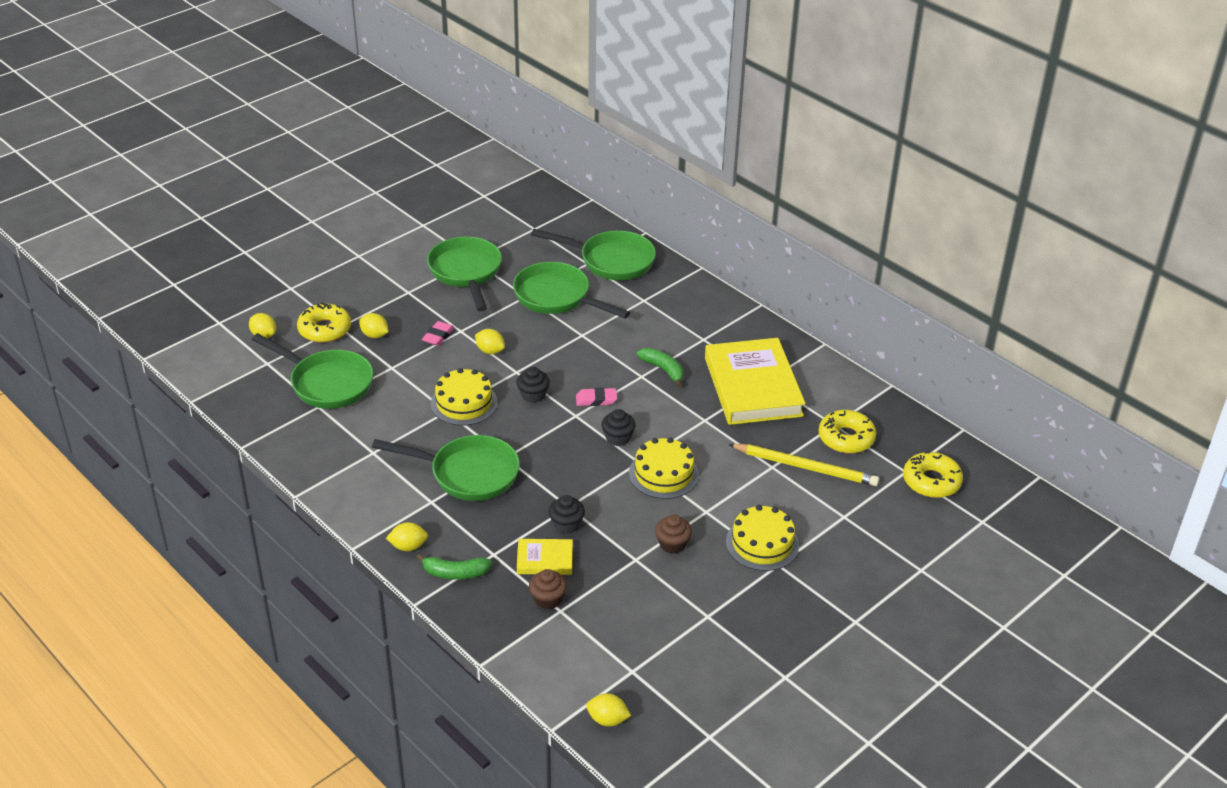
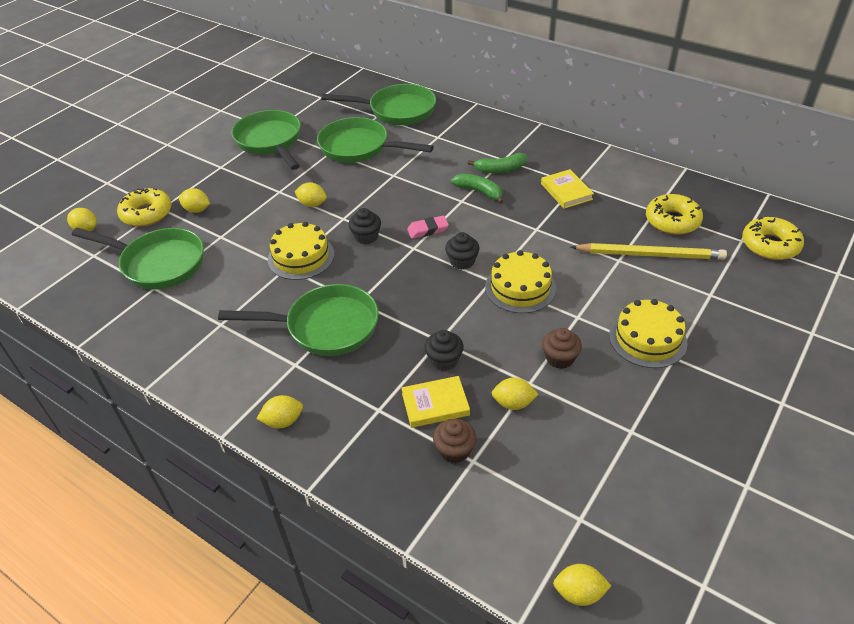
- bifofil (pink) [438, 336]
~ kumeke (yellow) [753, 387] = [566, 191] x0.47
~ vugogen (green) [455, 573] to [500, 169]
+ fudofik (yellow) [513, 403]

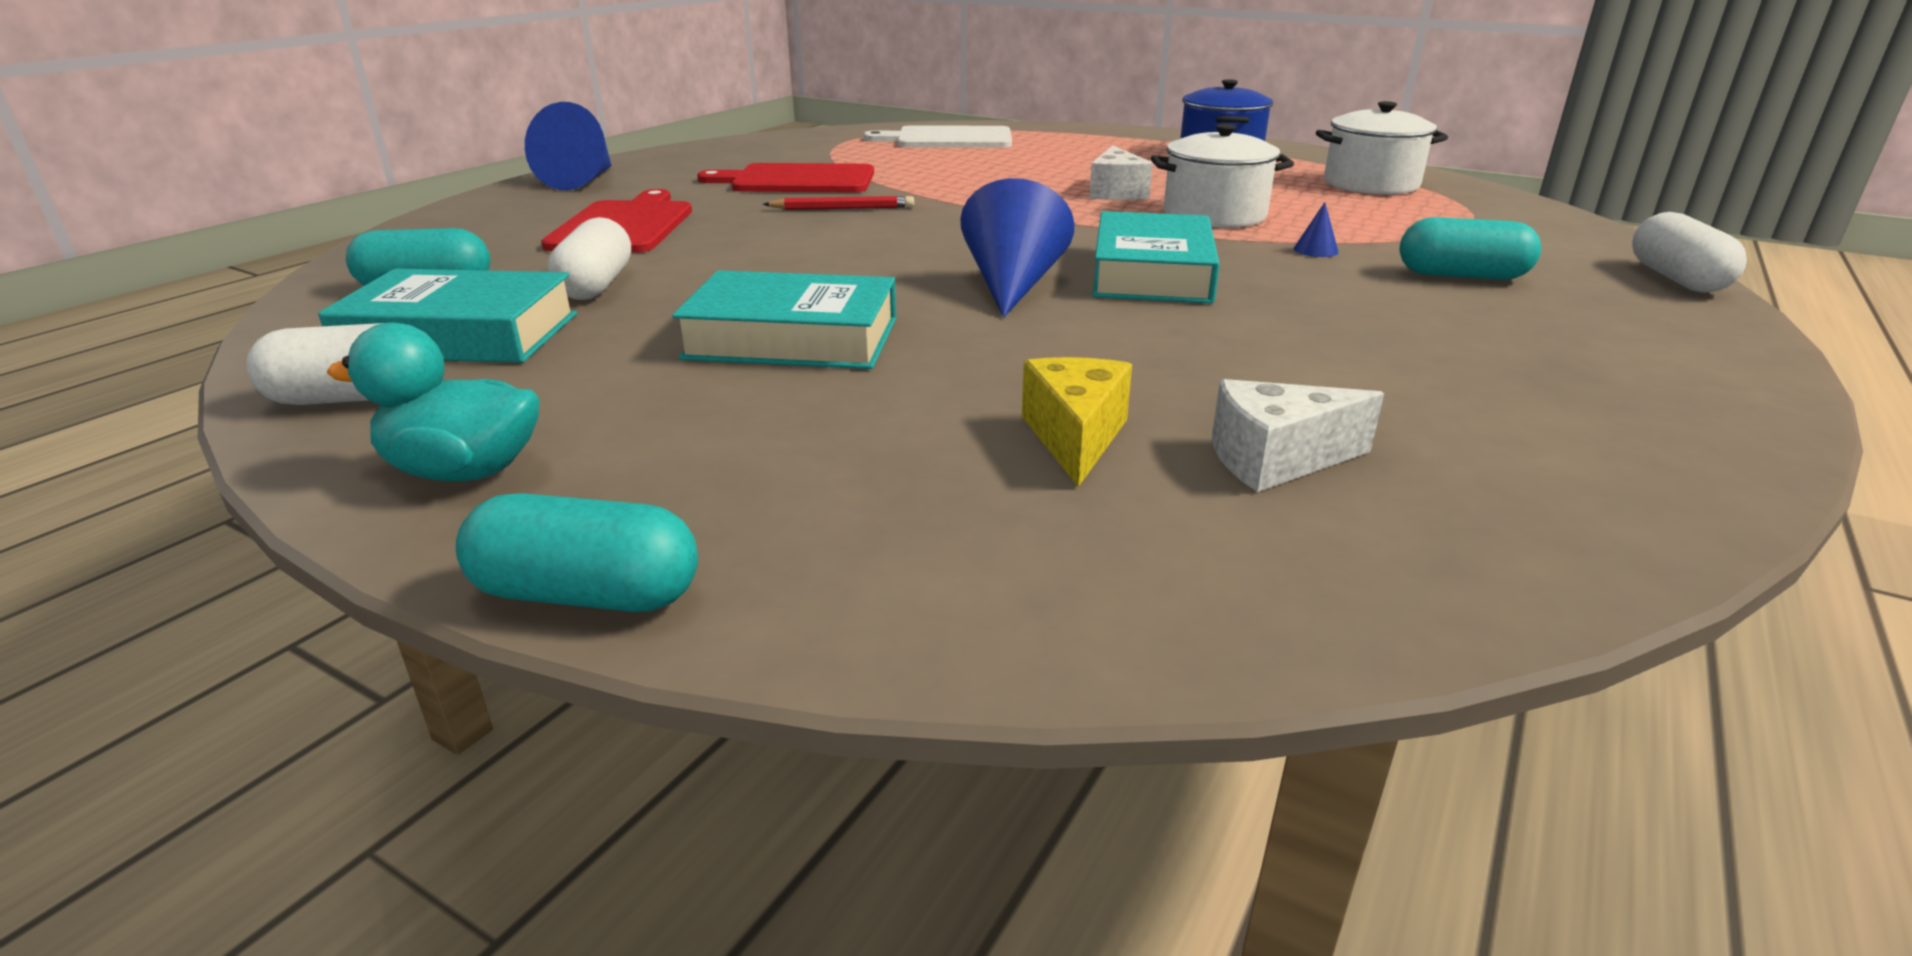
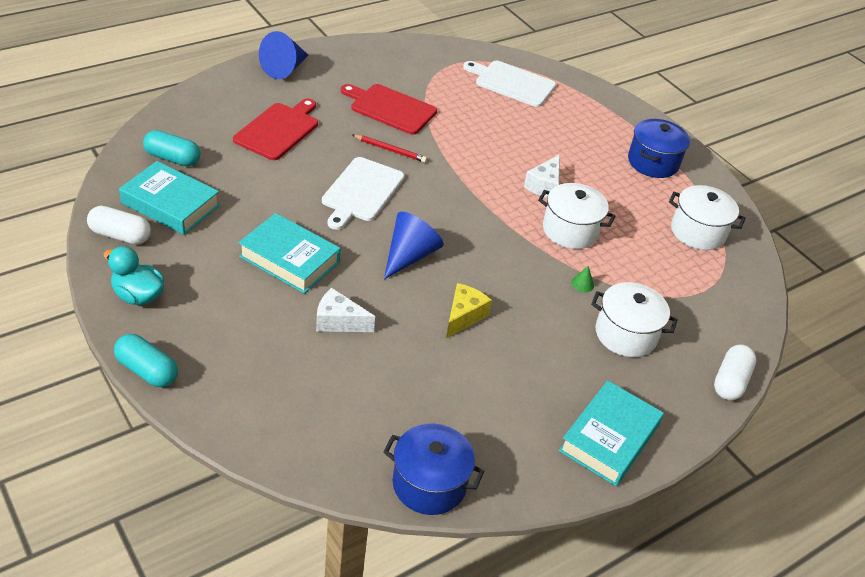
~ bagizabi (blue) [1315, 250] to bagizabi (green) [582, 284]
~ kumeke (turquoise) [1151, 273] to [609, 438]
- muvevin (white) [596, 285]
~ muvevin (turquoise) [1461, 276] to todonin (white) [625, 334]
~ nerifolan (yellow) [1075, 437] to [463, 316]
~ nerifolan (white) [1275, 459] to [338, 321]
+ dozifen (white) [361, 192]
+ todonin (blue) [429, 484]

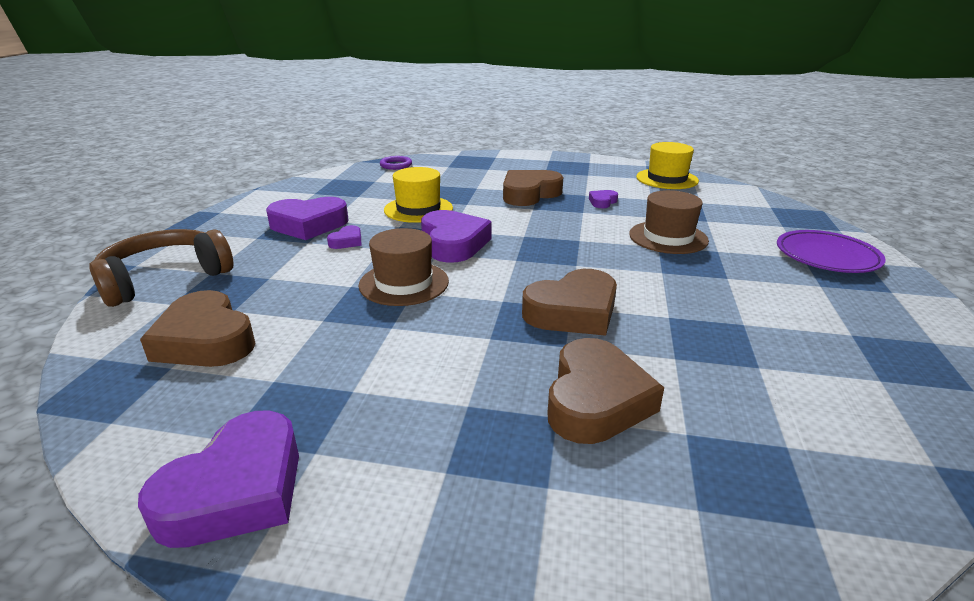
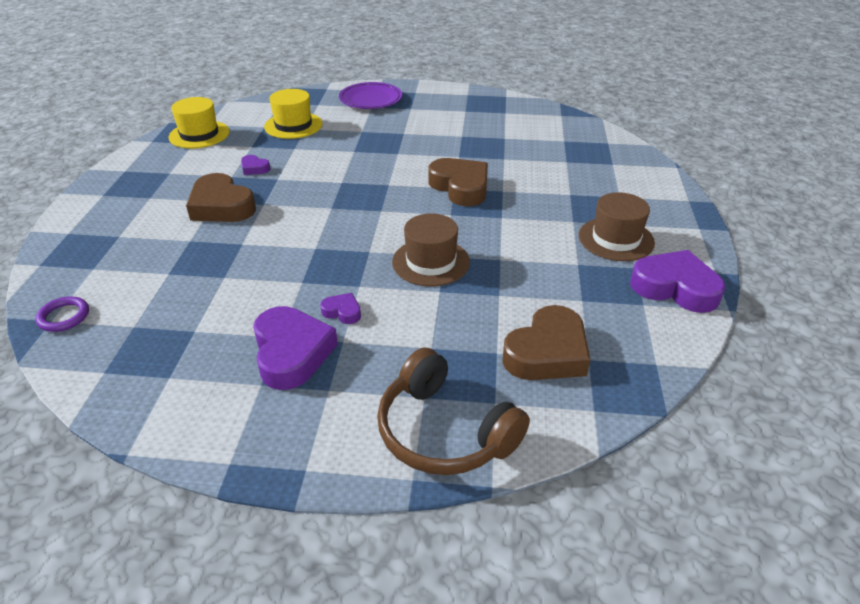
~ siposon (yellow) [418, 209] to [293, 125]
~ siposon (brown) [668, 237] to [616, 239]
- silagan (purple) [453, 243]
- silagan (brown) [596, 400]

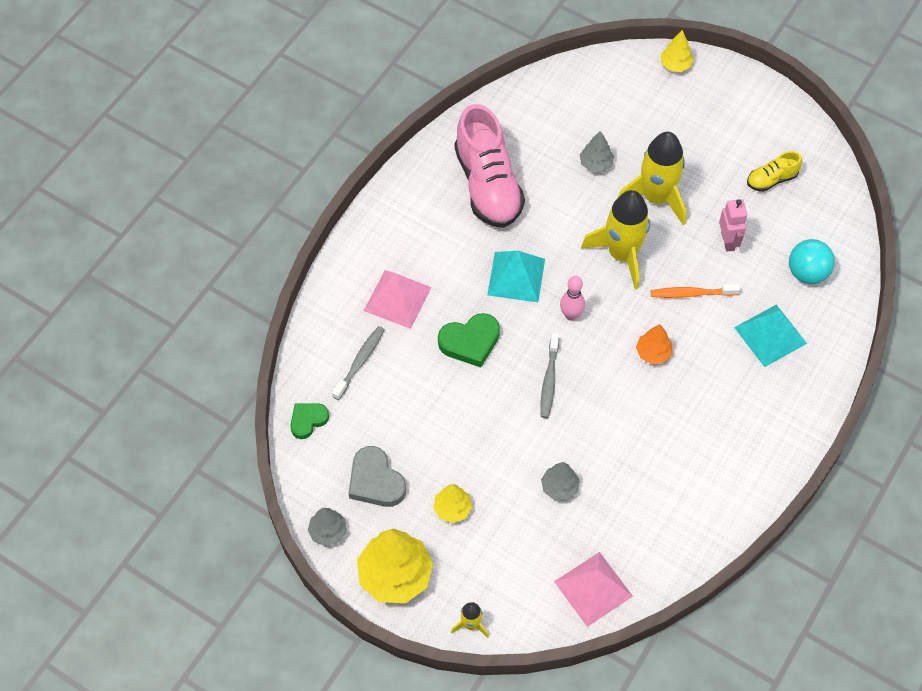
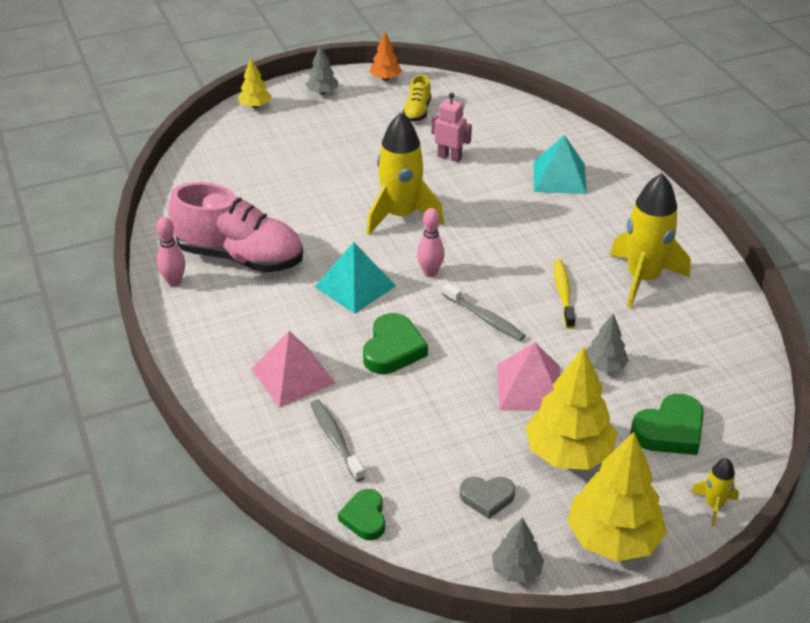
~ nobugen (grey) [596, 164] to [322, 92]
~ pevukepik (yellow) [656, 198] to [643, 278]
- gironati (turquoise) [807, 273]
- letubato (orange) [691, 293]
~ nobugen (orange) [653, 353] to [385, 78]
~ silagan (grey) [375, 481] = [487, 498] x0.65
~ nobugen (yellow) [452, 509] = [568, 453] x1.91
~ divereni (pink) [593, 588] to [530, 387]
+ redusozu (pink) [174, 282]
+ letubato (yellow) [563, 293]
+ silagan (green) [670, 430]

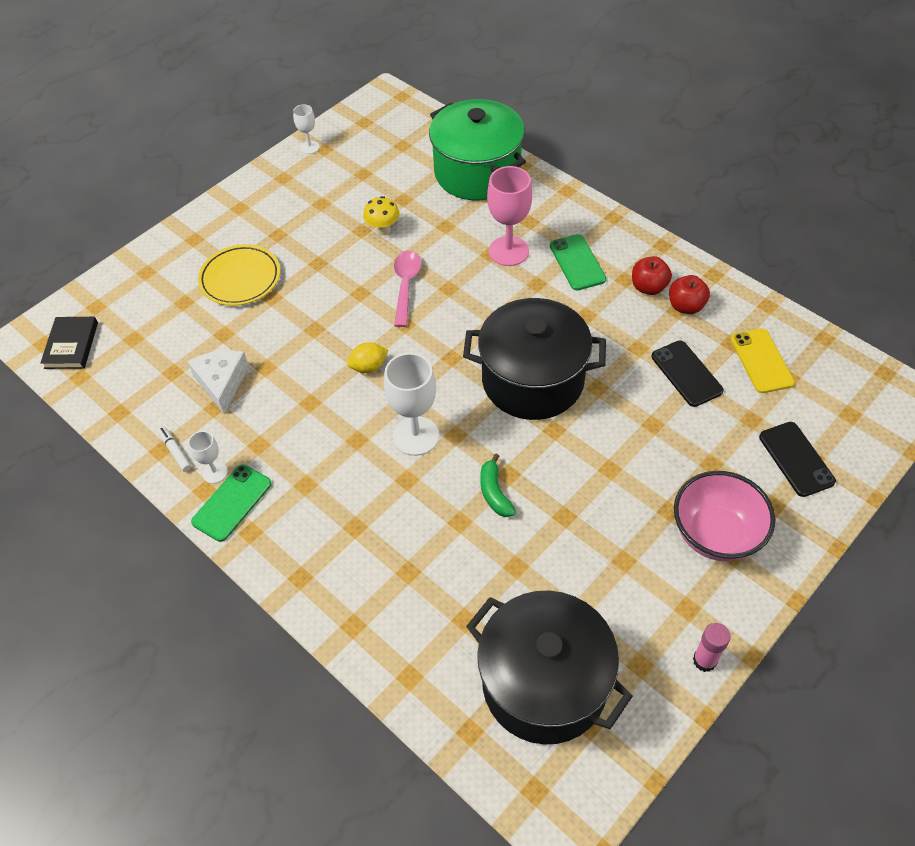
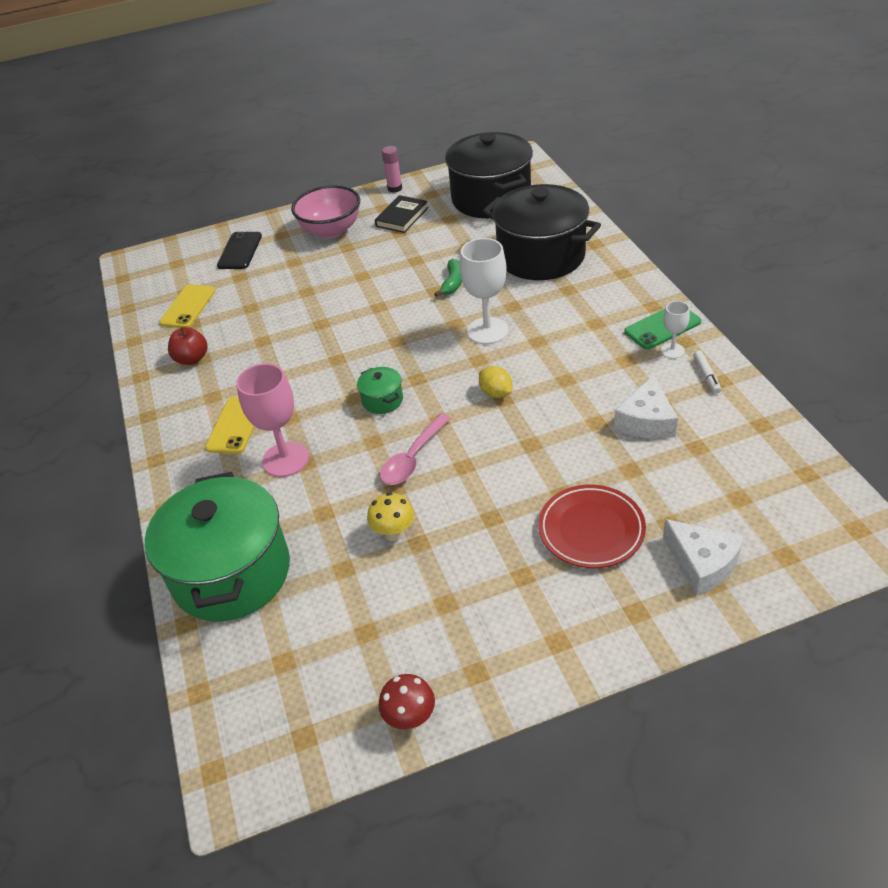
~ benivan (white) [309, 147] to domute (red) [410, 718]
~ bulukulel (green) [577, 262] to bulukulel (yellow) [236, 425]
~ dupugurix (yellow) [240, 278] to dupugurix (red) [591, 530]
- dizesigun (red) [648, 287]
~ todonin (black) [532, 380] to [541, 256]
~ kumeke (black) [71, 345] to [402, 217]
- bulukulel (black) [686, 373]
~ fudofik (yellow) [369, 367] = [496, 393] 45 degrees clockwise
+ todonin (green) [382, 400]
+ nerifolan (white) [702, 564]

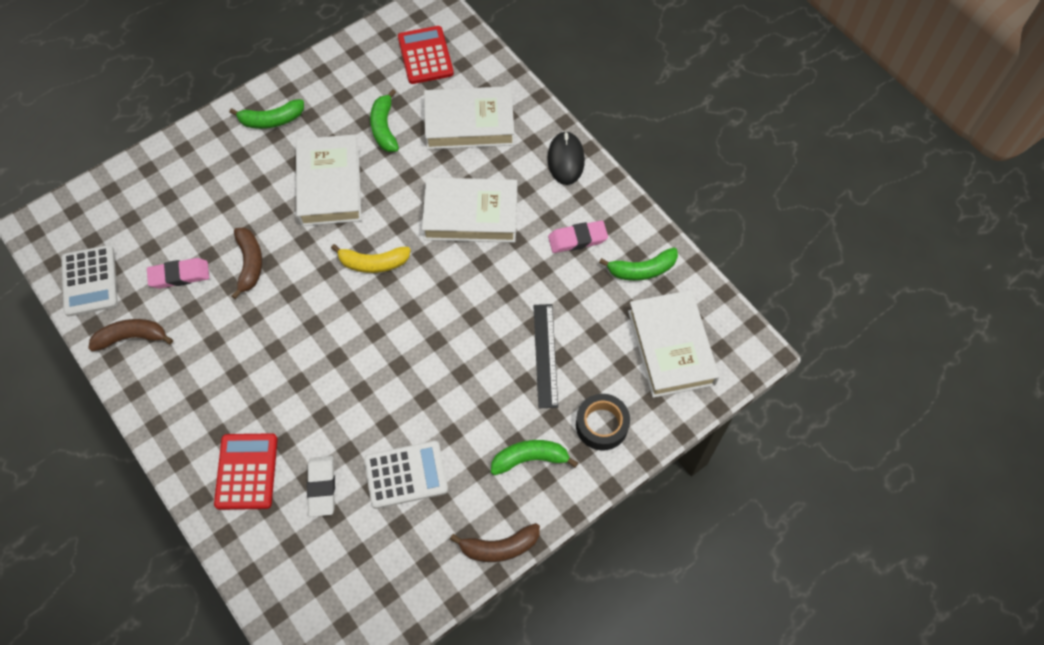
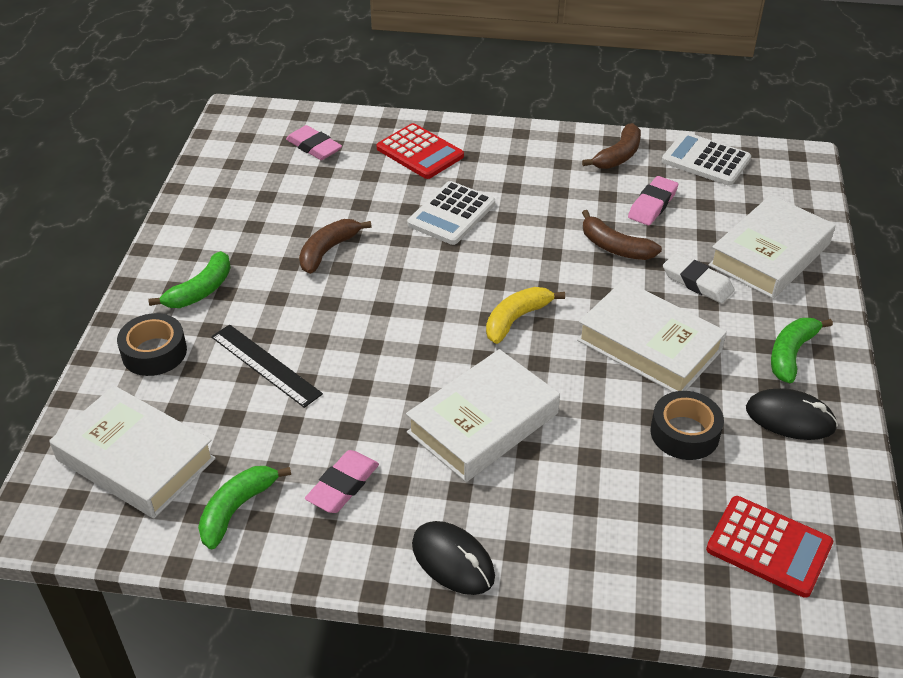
~ kumeke (white) [469, 123] to [769, 254]
~ vugogen (green) [384, 128] to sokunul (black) [684, 433]
~ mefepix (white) [406, 475] to [451, 214]
~ bifofil (white) [322, 487] to [697, 282]
~ vugogen (brown) [499, 547] to [328, 251]
+ bifofil (pink) [314, 147]
+ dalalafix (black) [790, 418]

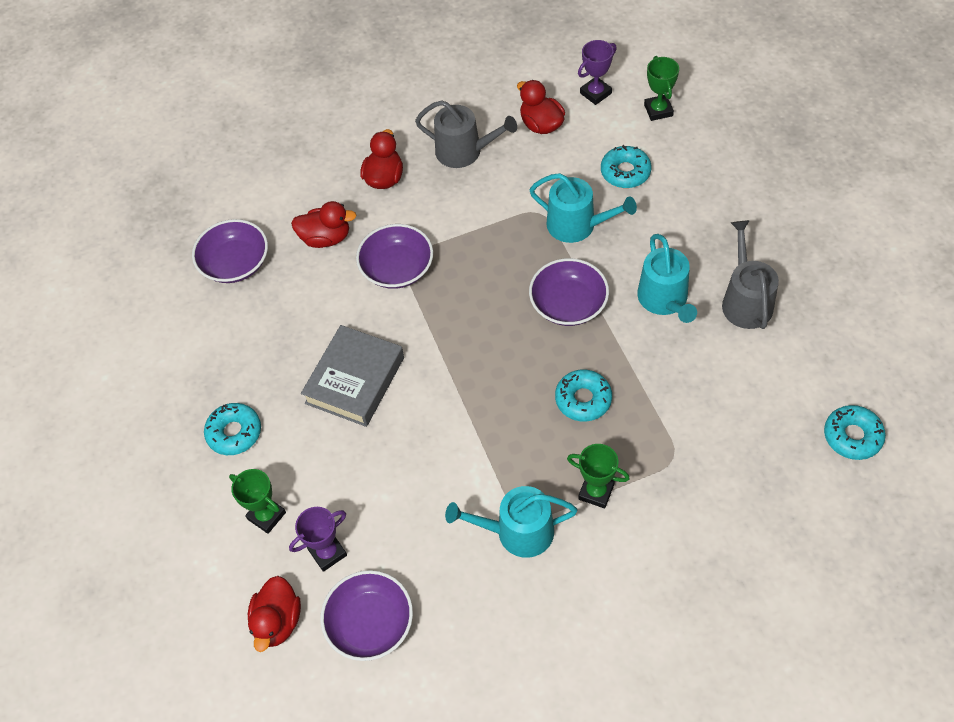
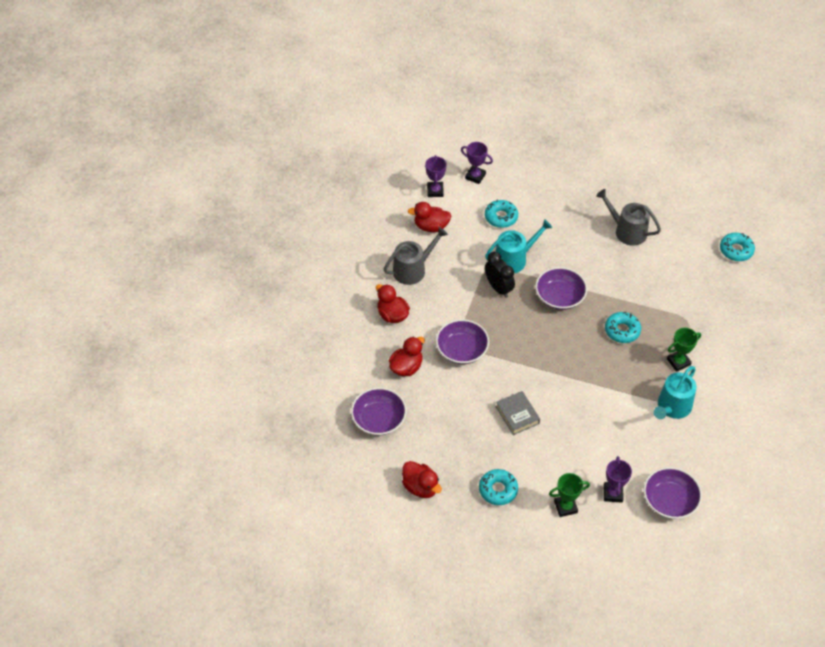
~ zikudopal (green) [658, 110] to zikudopal (purple) [475, 176]
- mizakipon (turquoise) [664, 300]
~ kumeke (grey) [355, 380] = [517, 415] x0.64
~ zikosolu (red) [278, 621] to [421, 487]
+ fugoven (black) [498, 288]

